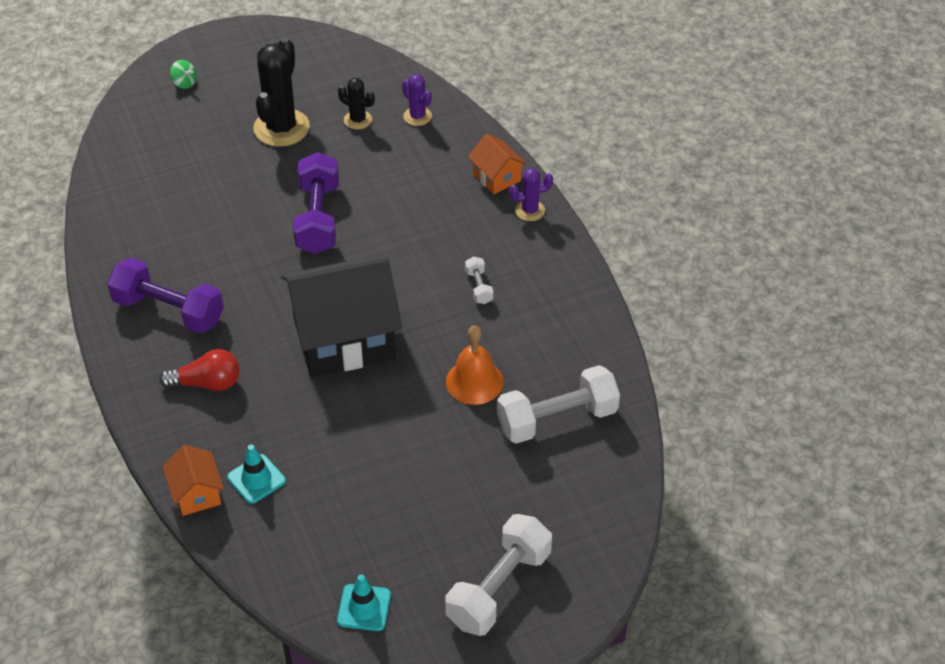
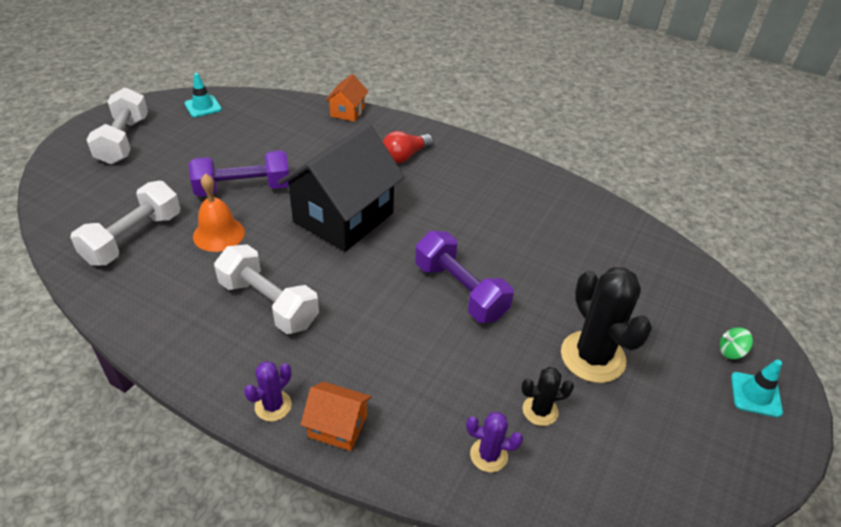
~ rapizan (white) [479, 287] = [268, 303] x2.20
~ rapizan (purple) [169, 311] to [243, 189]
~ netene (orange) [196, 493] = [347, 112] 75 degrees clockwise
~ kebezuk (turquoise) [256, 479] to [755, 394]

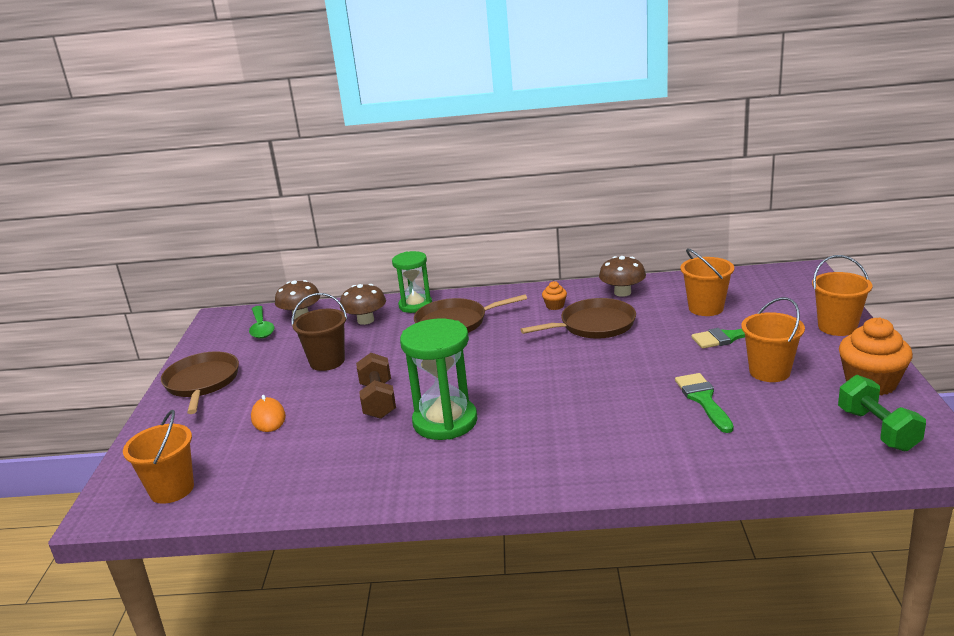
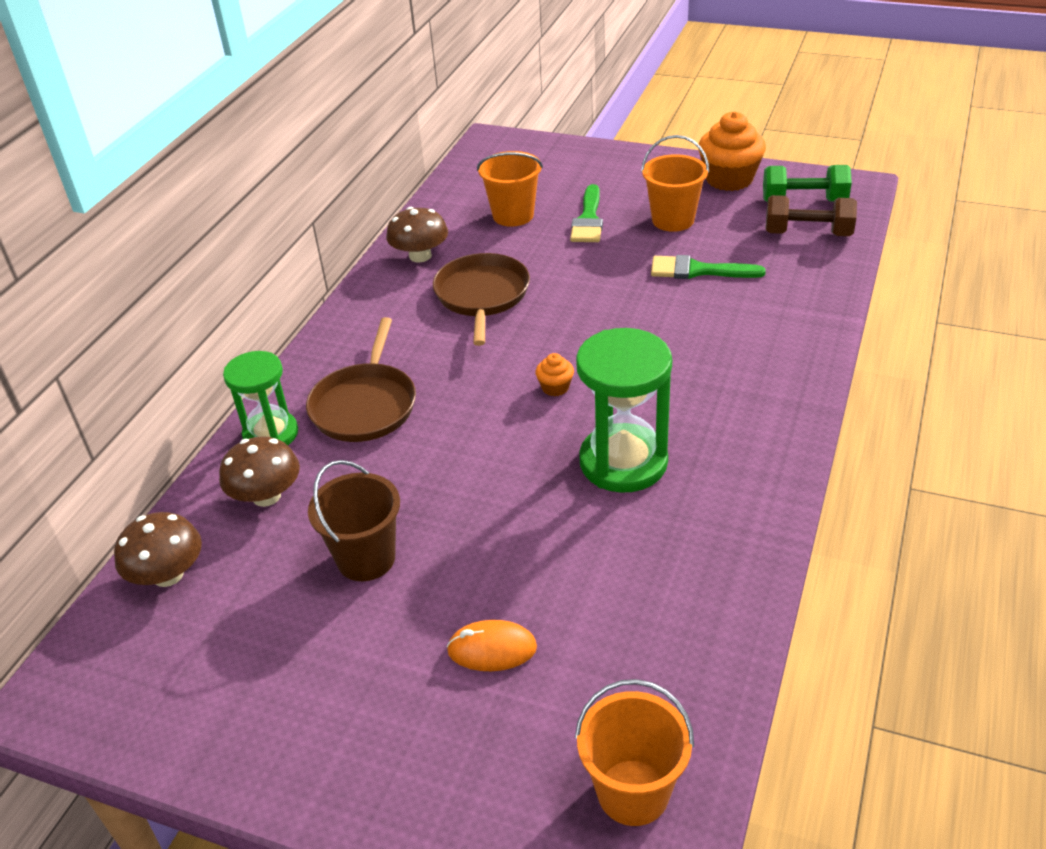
- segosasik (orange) [837, 327]
~ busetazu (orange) [555, 306] to [555, 387]
- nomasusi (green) [261, 328]
- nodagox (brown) [202, 382]
~ rapizan (brown) [378, 400] to [807, 233]

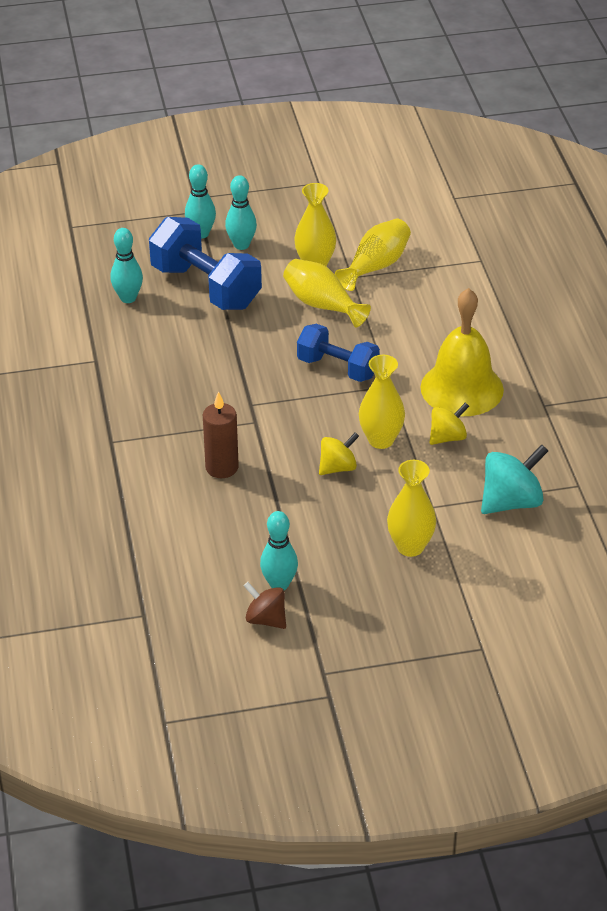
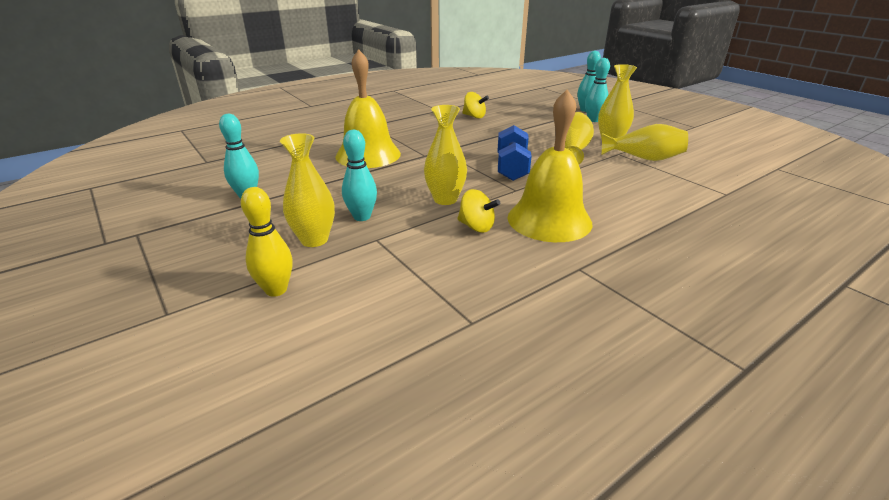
- rapizan (blue) [206, 287]
~ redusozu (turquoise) [128, 298] to [362, 217]
~ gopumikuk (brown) [222, 467] to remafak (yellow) [368, 155]
~ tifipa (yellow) [338, 467] to [474, 116]
- tifipa (turquoise) [511, 502]
- tifipa (brown) [266, 619]
+ redusozu (yellow) [276, 290]

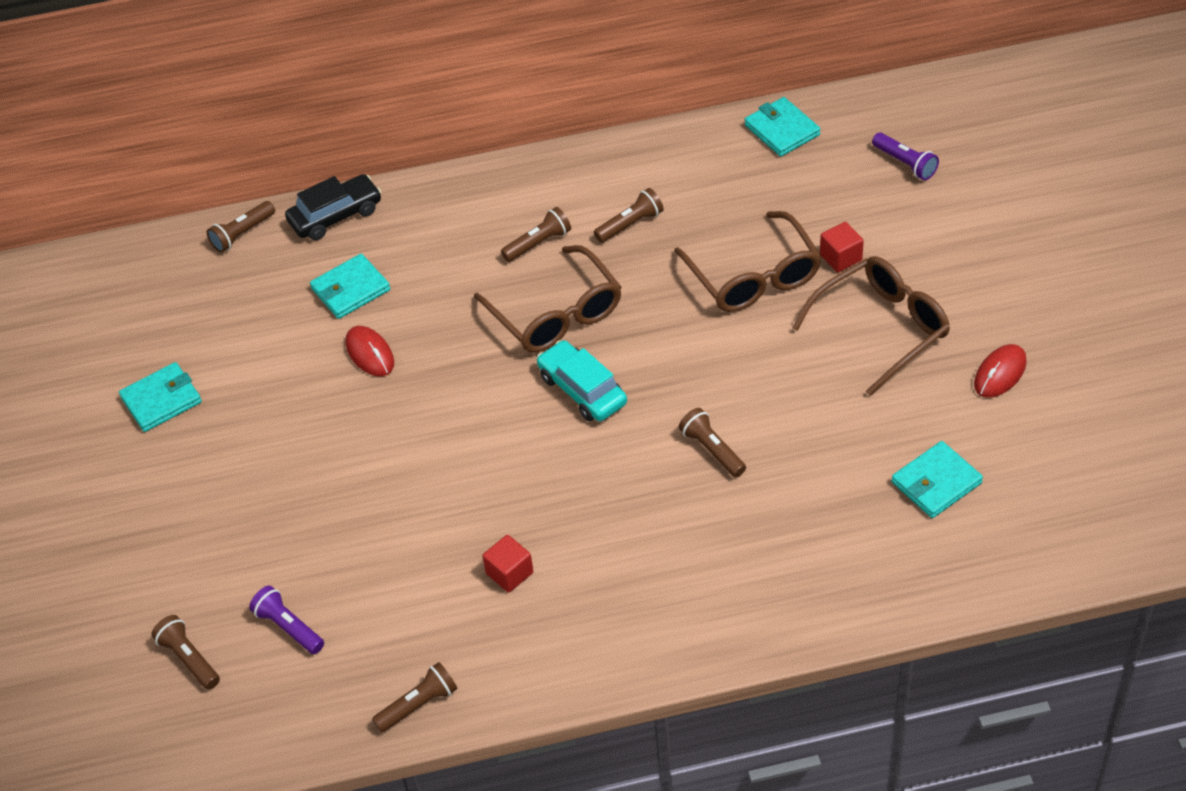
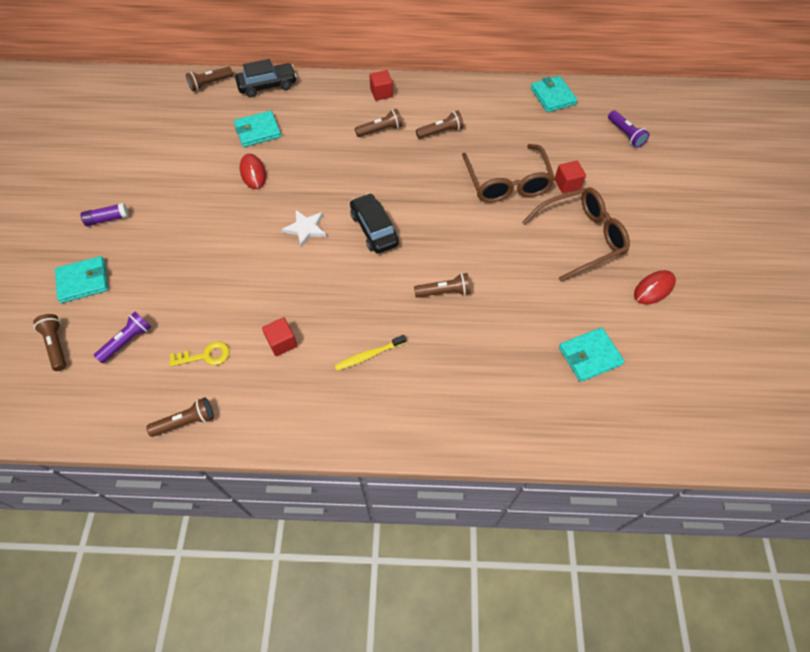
- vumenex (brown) [556, 314]
~ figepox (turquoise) [582, 390] to figepox (black) [374, 229]
~ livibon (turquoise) [161, 400] to [83, 281]
~ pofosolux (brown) [712, 450] = [444, 292] 105 degrees clockwise
~ pofosolux (purple) [289, 627] = [127, 341] 75 degrees clockwise
+ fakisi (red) [381, 93]
+ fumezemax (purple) [107, 219]
+ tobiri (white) [305, 229]
+ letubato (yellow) [368, 355]
+ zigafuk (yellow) [205, 356]

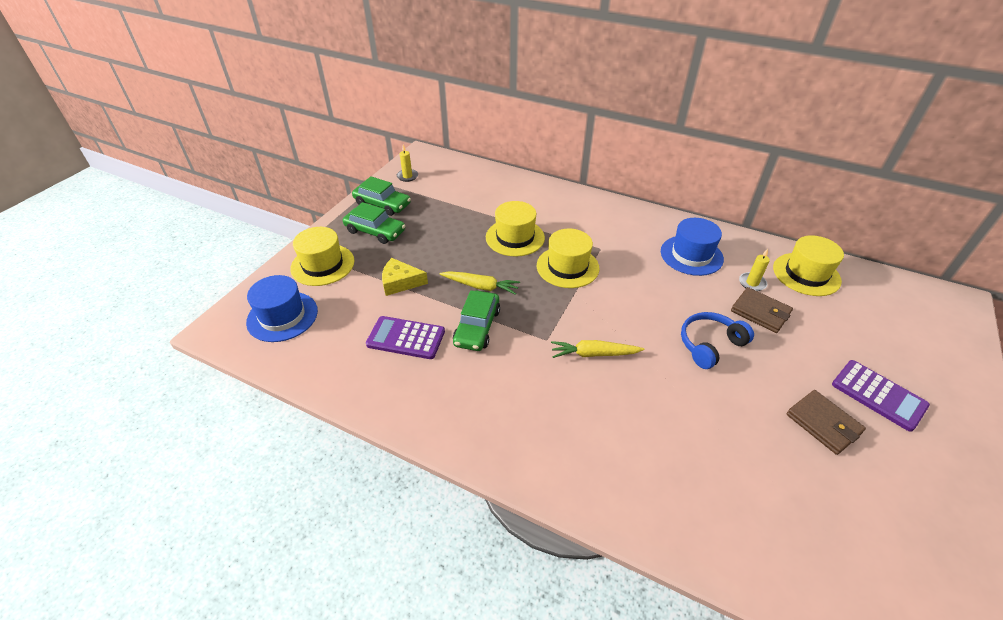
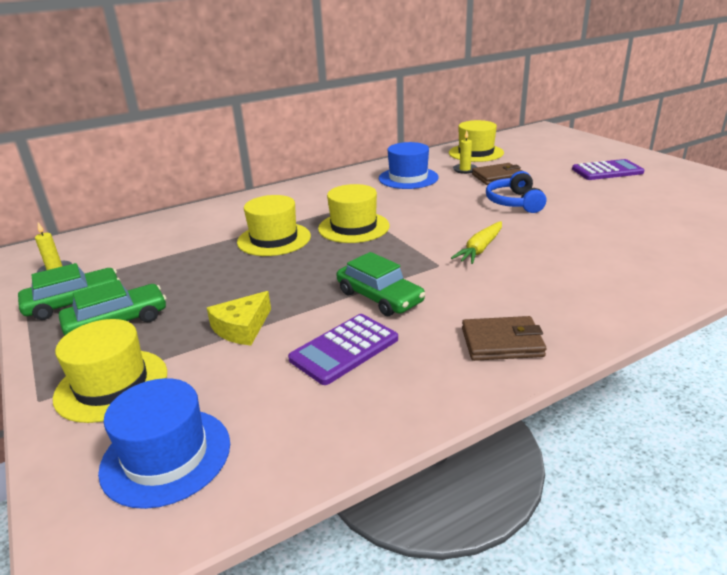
- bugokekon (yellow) [480, 286]
~ livibon (brown) [823, 423] to [502, 342]

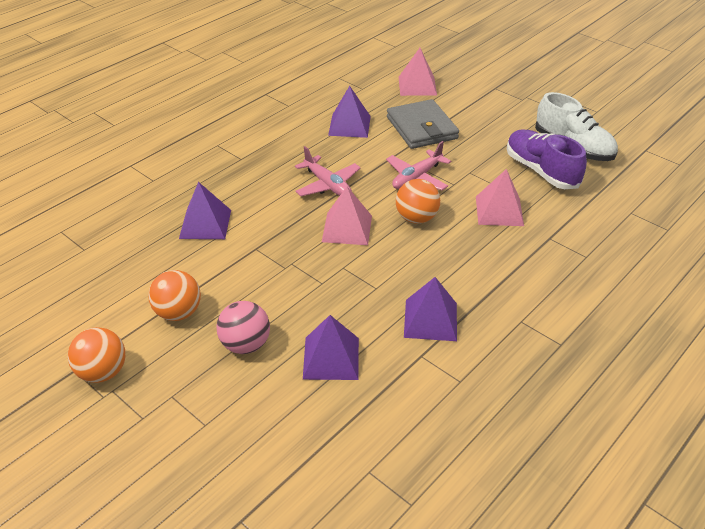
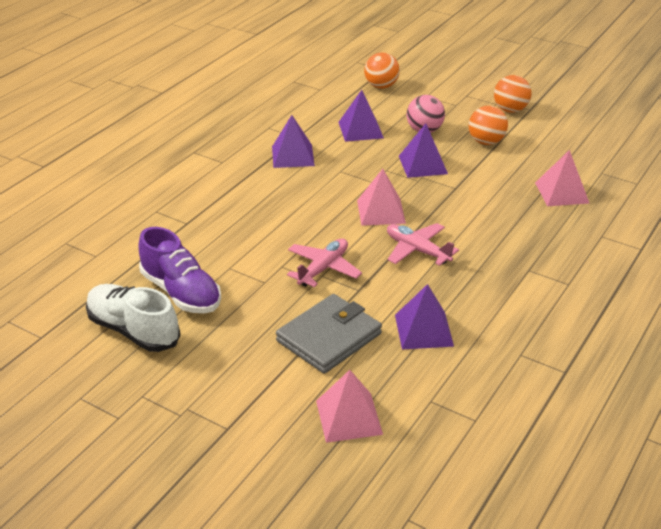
~ livibon (grey) [421, 128] = [329, 337] 75 degrees clockwise
~ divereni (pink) [499, 211] to [561, 192]
~ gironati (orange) [416, 218] to [381, 86]
~ divereni (purple) [205, 224] to [422, 164]

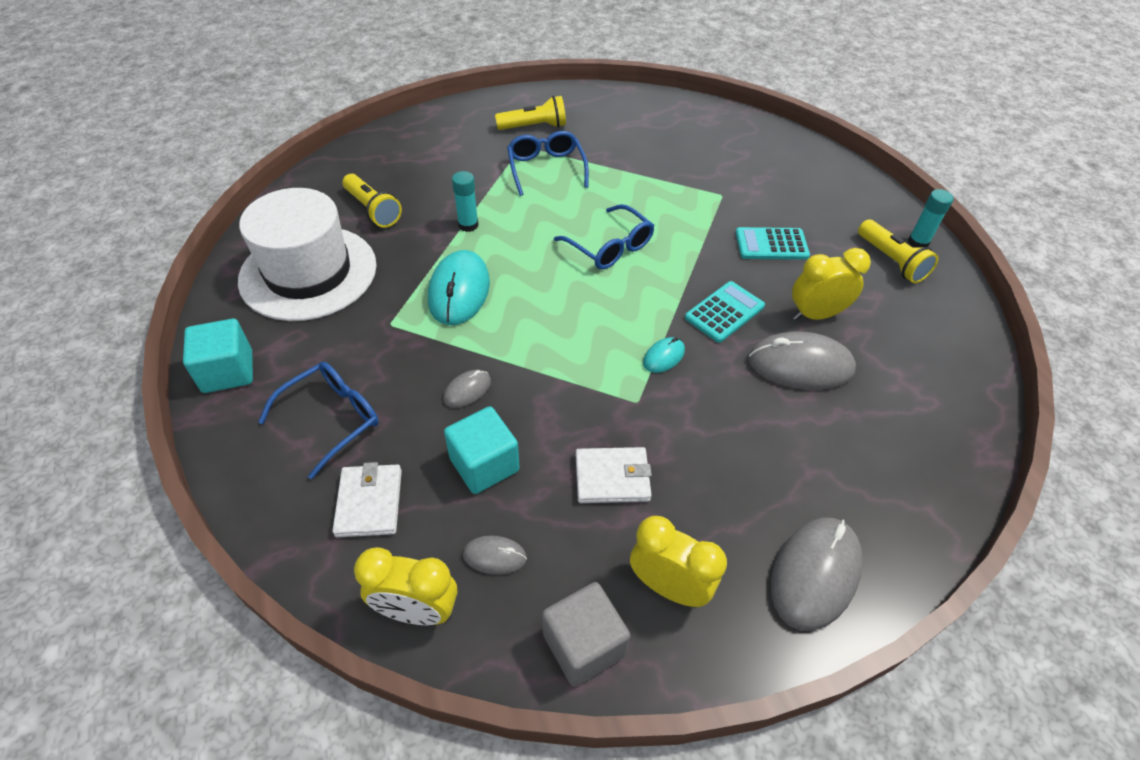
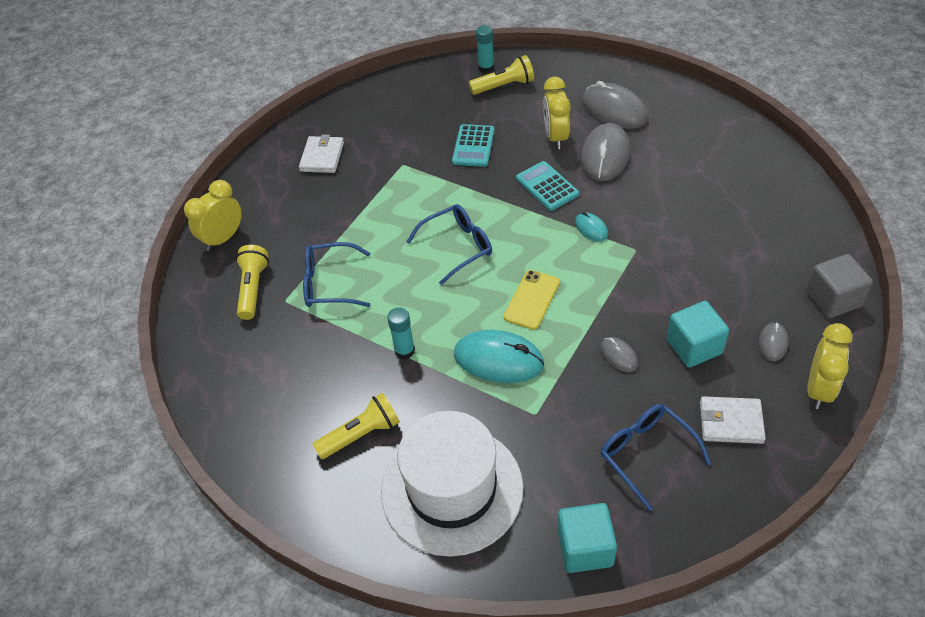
~ livibon (white) [612, 478] to [322, 157]
~ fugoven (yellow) [668, 587] to [223, 238]
~ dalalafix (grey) [815, 574] to [614, 110]
+ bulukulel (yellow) [532, 300]

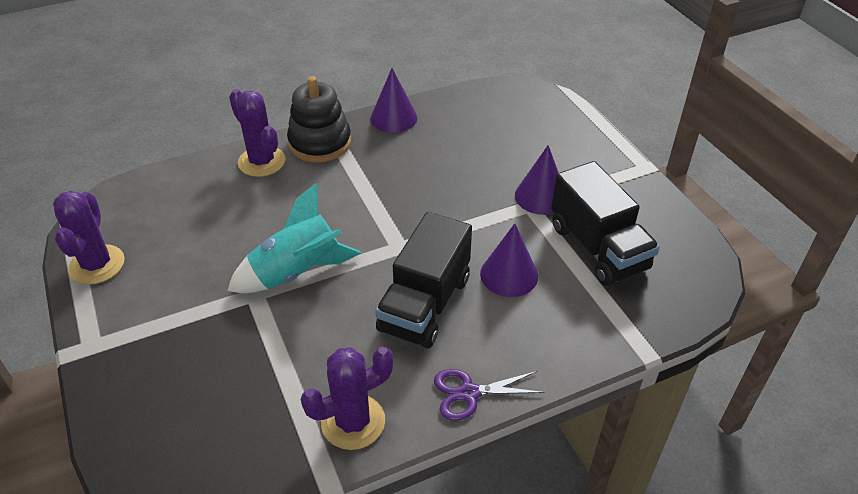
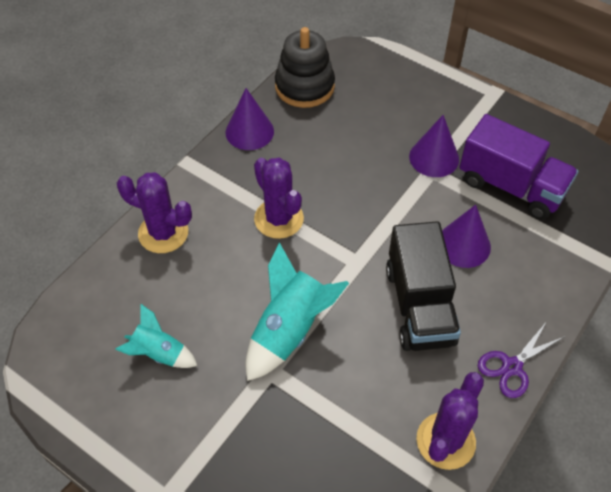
~ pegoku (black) [320, 143] to [304, 86]
~ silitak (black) [598, 247] to silitak (purple) [511, 186]
~ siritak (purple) [97, 265] to [279, 219]
+ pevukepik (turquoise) [159, 354]

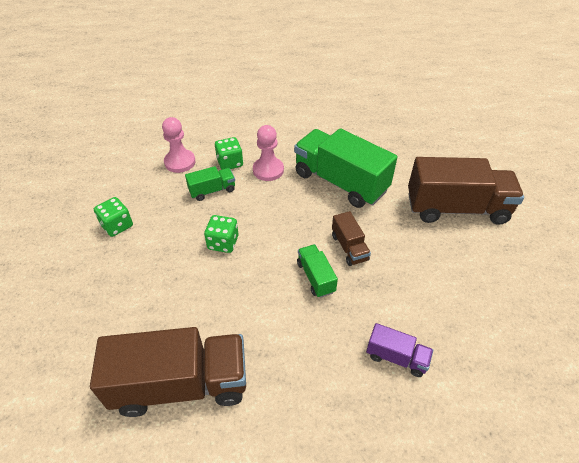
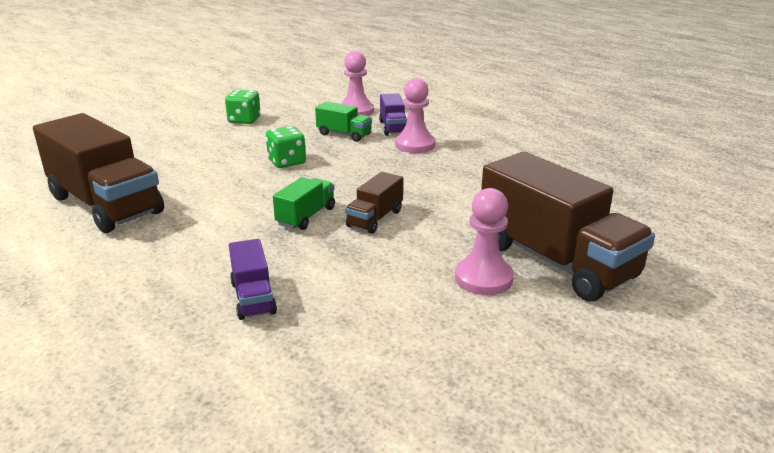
- silitak (green) [340, 182]
~ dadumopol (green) [230, 163] to silitak (purple) [393, 127]
+ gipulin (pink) [483, 278]

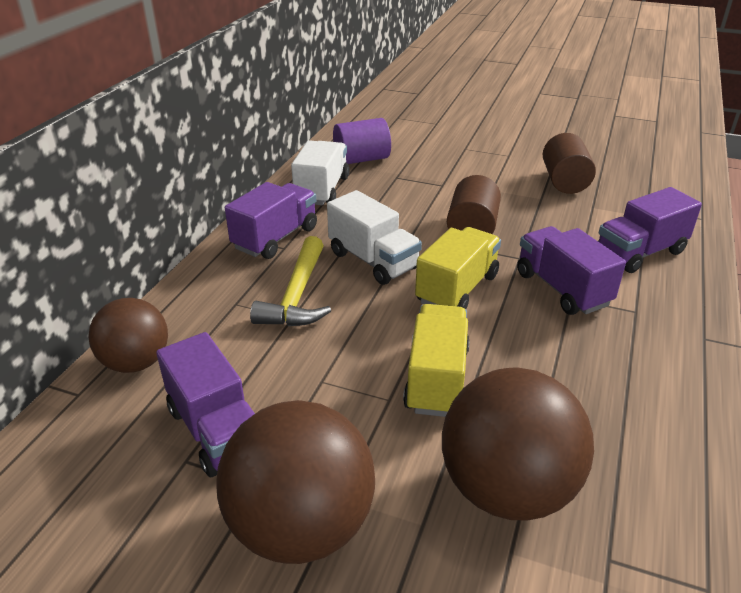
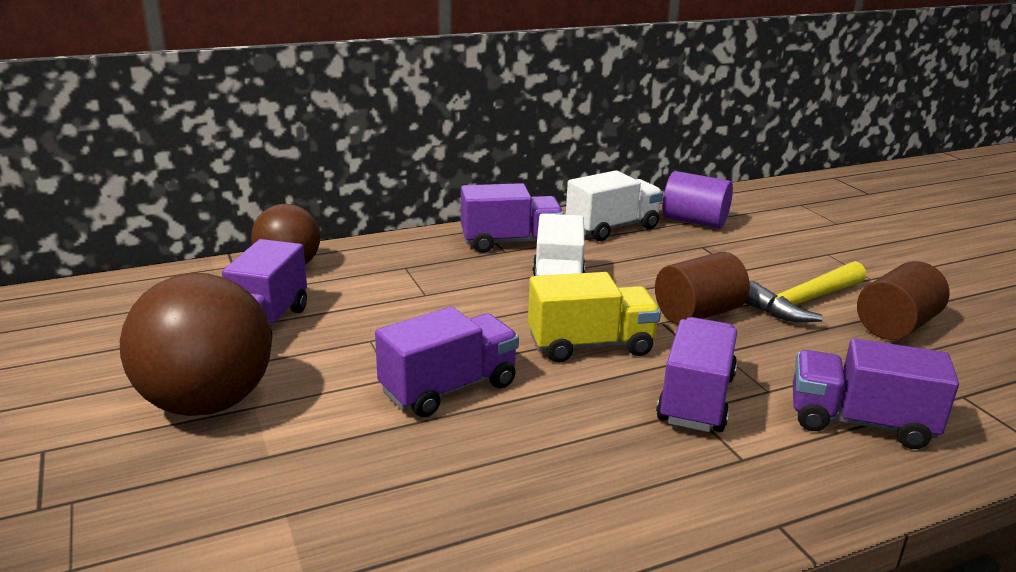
~ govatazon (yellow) [297, 296] to [803, 302]
~ silitak (yellow) [436, 379] to silitak (purple) [449, 388]
- gironati (brown) [507, 489]

